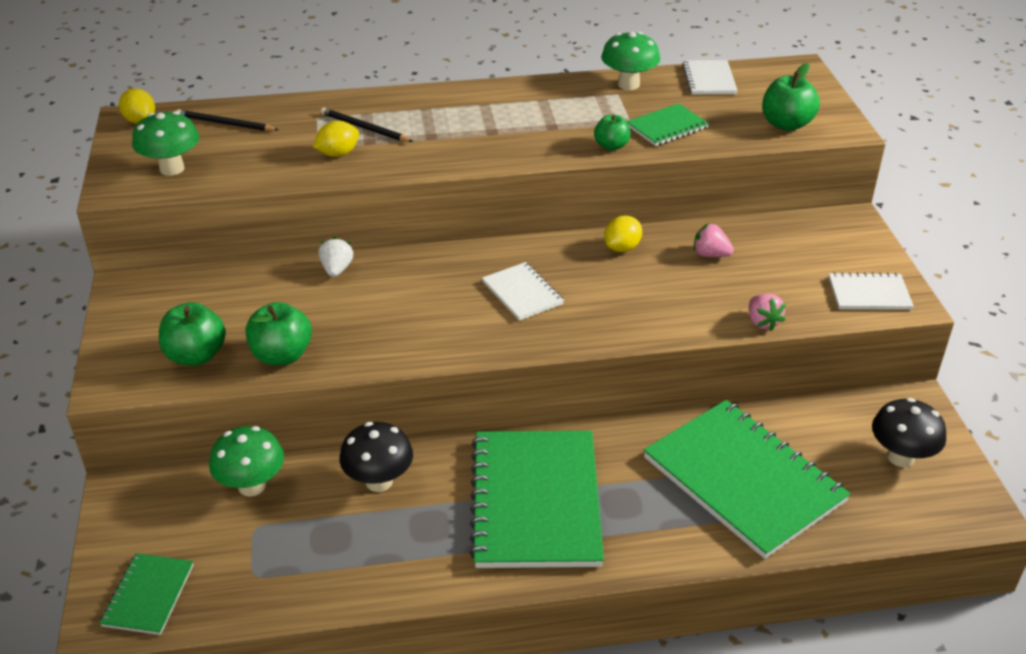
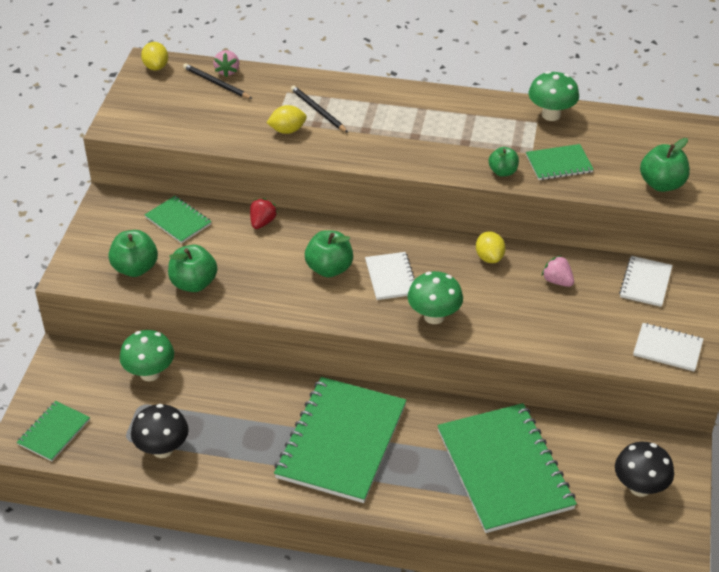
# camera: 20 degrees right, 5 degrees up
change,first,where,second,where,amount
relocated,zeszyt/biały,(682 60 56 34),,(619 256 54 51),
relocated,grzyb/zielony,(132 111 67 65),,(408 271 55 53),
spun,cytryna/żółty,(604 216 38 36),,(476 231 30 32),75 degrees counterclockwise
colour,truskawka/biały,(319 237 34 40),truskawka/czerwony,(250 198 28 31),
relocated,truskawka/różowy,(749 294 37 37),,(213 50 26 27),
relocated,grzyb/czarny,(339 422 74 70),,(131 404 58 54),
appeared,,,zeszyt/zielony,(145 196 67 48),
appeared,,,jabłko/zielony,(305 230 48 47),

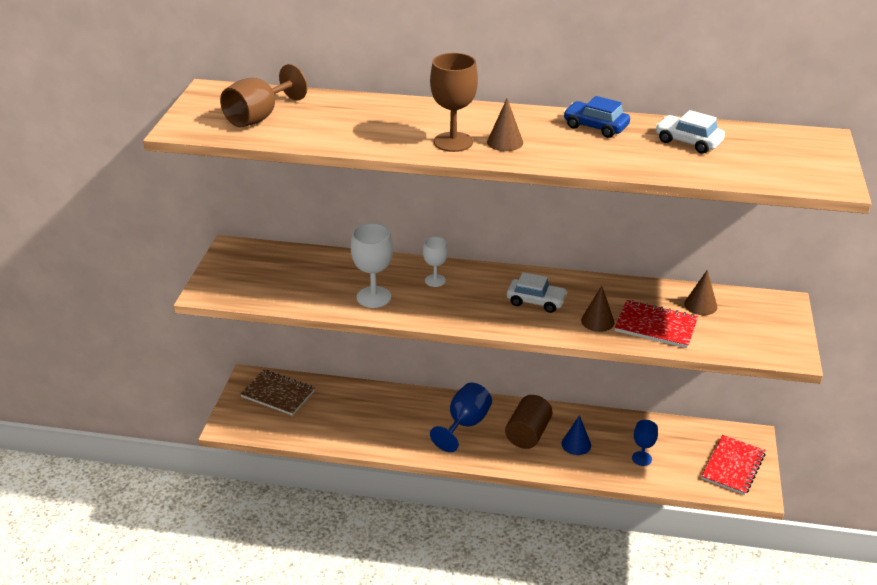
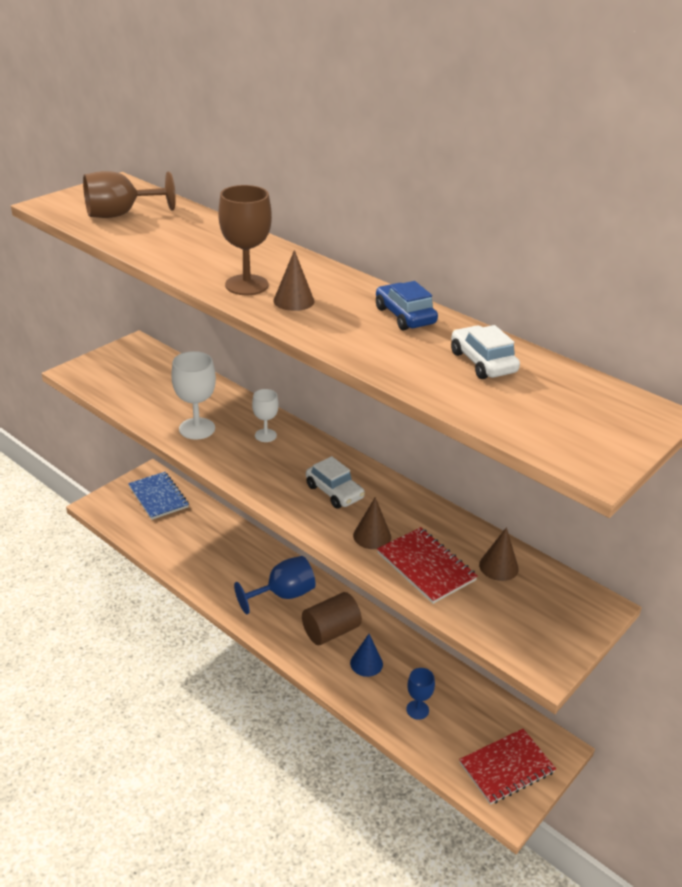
# camera: 30 degrees right, 0 degrees up
change,first,where,second,where,amount
colour,zeszyt/brązowy,(240 370 75 46),zeszyt/niebieski,(128 472 61 48),

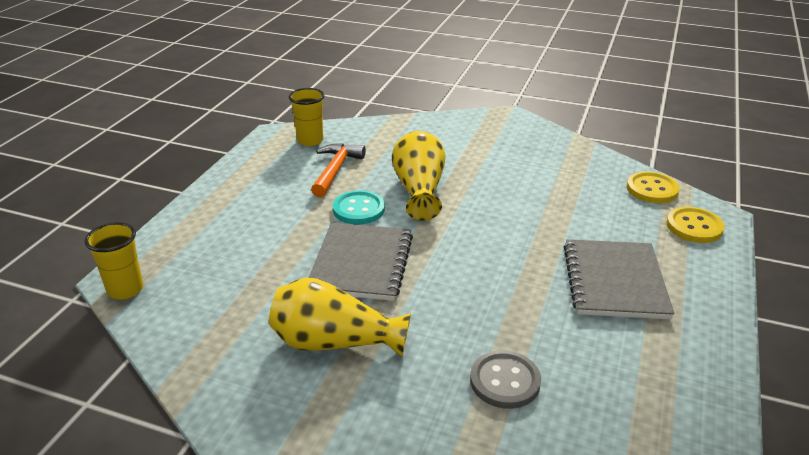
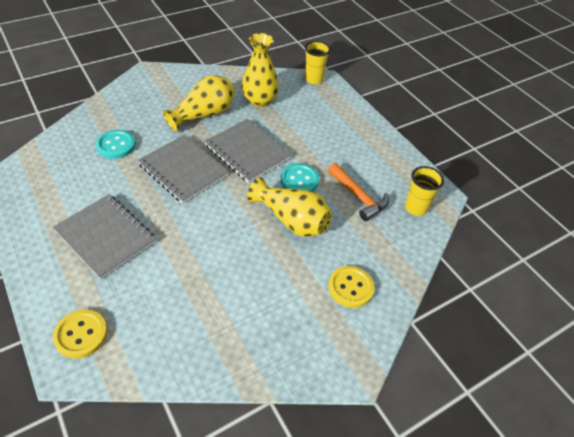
# camera: 125 degrees right, 15 degrees up
change,first,where,second,where,amount
relocated,guzik/żółty,(627 172 52 31),,(328 266 46 42),
colour,guzik/szary,(470 350 71 59),guzik/turkusowy,(96 130 39 29),
appeared,,,wazon/żółty,(241 33 38 74),
appeared,,,zeszyt/szary,(138 135 91 68),

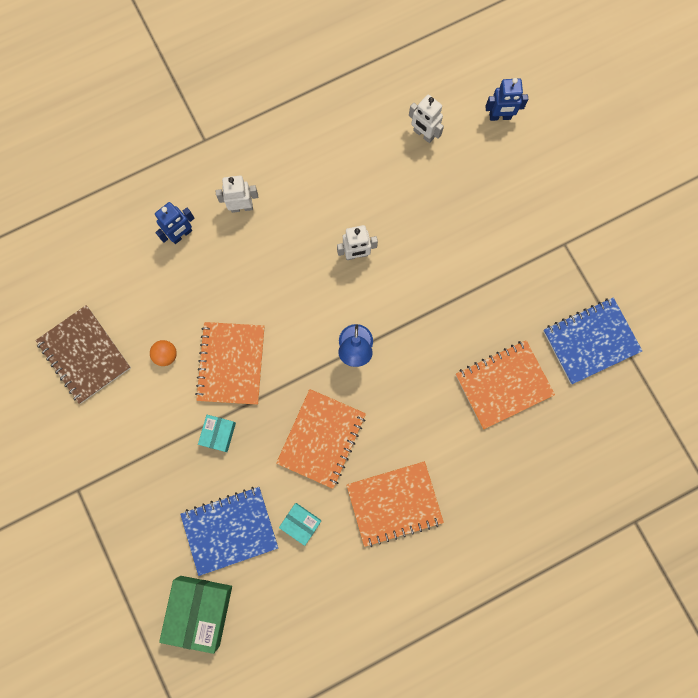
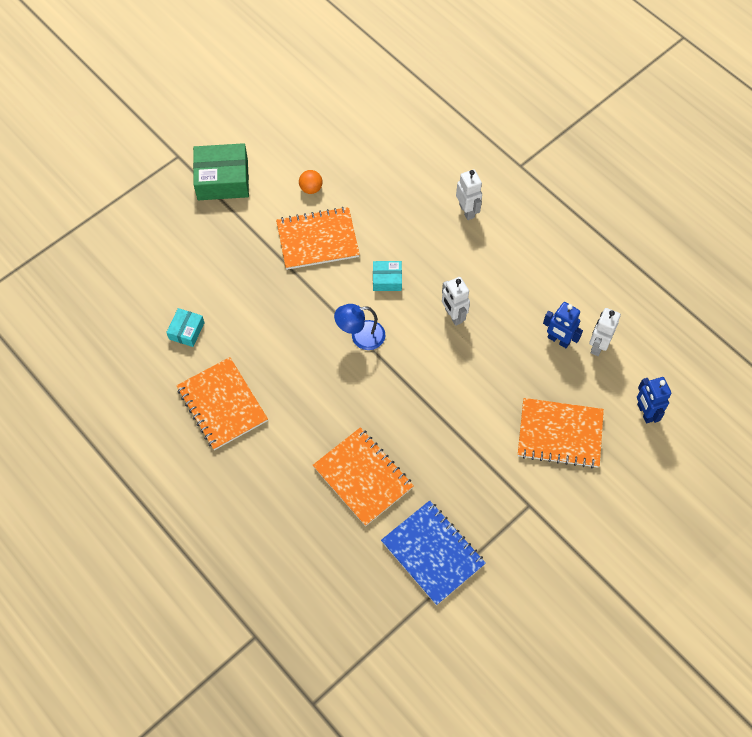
# camera: 75 degrees right, 15 degrees down
change,first,where,second,where,amount
relocated,robot/niebieski,(155 202 39 42),,(543 302 40 46),
missing,zeszyt/brązowy,(35 305 96 99),,,
relocated,zeszyt/pomarańczowy,(276 389 90 100),,(518 398 86 70),
relocated,pudełko/turkusowy,(198 415 38 37),,(373 261 29 30),
missing,zeszyt/niebieski,(180 487 98 89),,,
relocated,pudełko/zielony,(159 576 73 78),,(193 143 56 57),

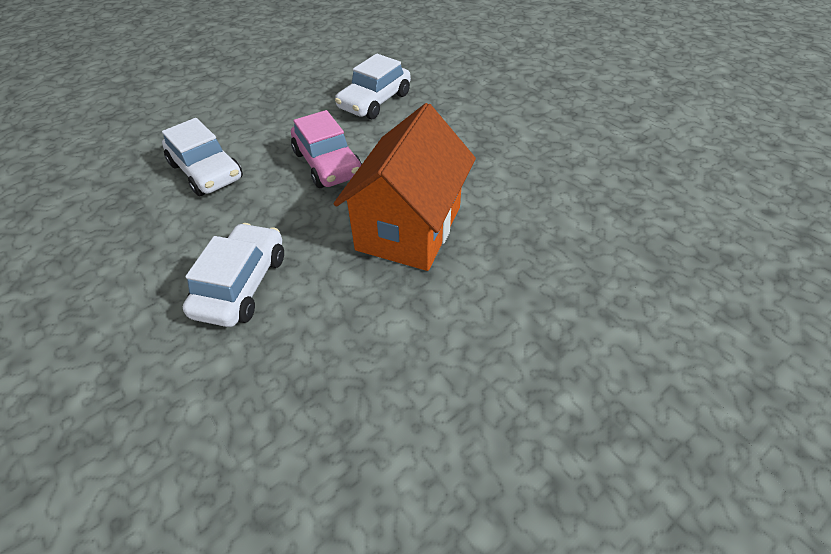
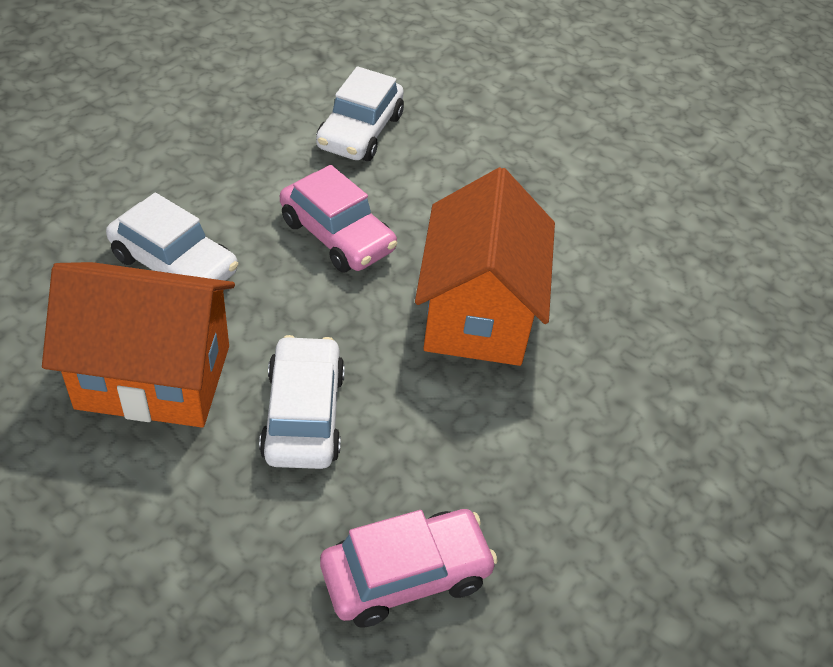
# camera: 20 degrees left, 0 degrees up
change,first,where,second,where,amount
appeared,,,domek/pomarańczowy,(42 262 193 165),
appeared,,,samochód/różowy,(320 509 178 119),

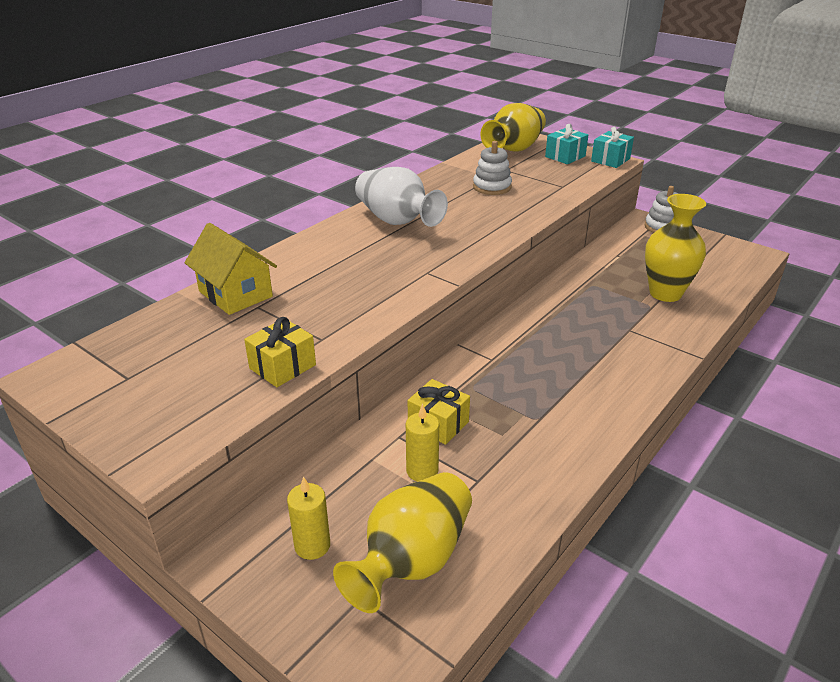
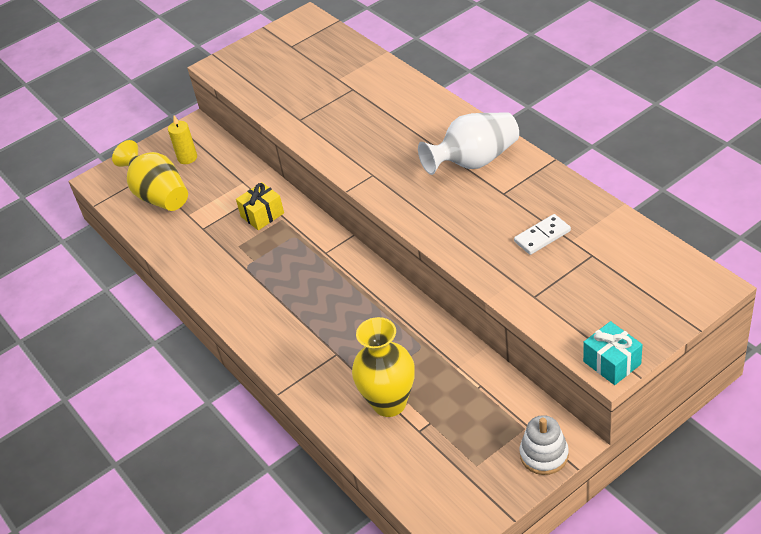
# camera: 110 degrees right, 10 degrees up
change,first,where,second,where,amount
missing,wazon/żółty,(480 103 66 49),,,
missing,prezent/turkusowy,(545 124 43 40),,,
exchanged,zabawka nakładanka/biały,(473 141 39 54),kostka domina/biały,(514 214 57 41),
missing,domek/żółty,(185 223 92 92),,,
missing,prezent/żółty,(244 317 72 70),,,
missing,świeca/żółty,(406 404 33 77),,,

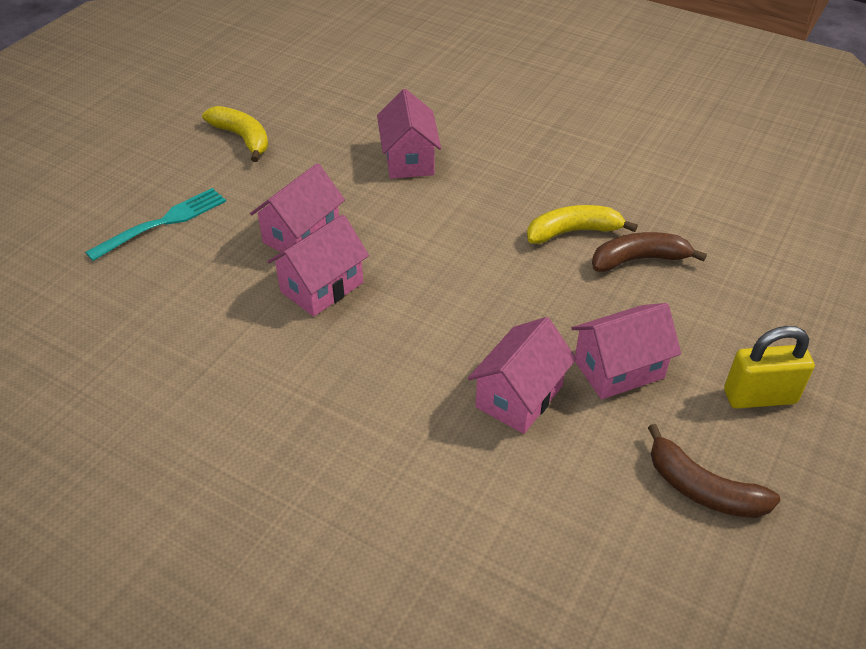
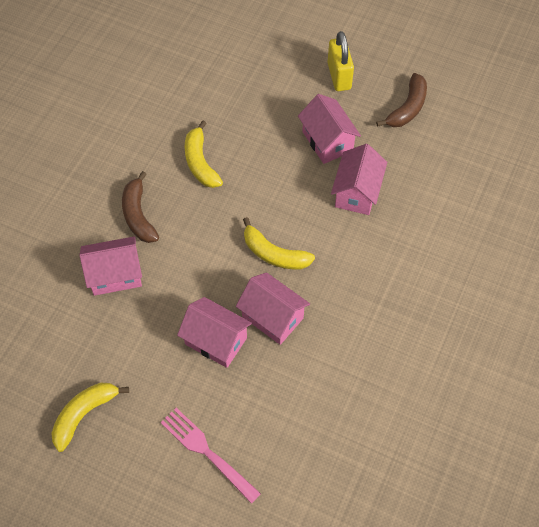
# camera: 95 degrees left, 15 degrees up
change,first,where,second,where,amount
colour,widelec/turkusowy,(85 188 141 73),widelec/różowy,(161 408 100 96),
relocated,banan/brązowy,(592 232 115 40),,(122 171 37 72),
spun,domek/różowy,(468 317 109 117),,(331 144 56 71),75 degrees clockwise
appeared,,,banan/żółty,(243 217 72 52),

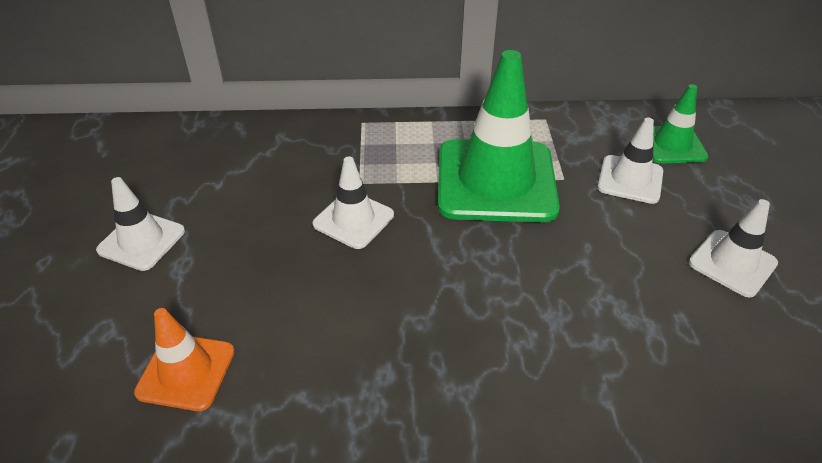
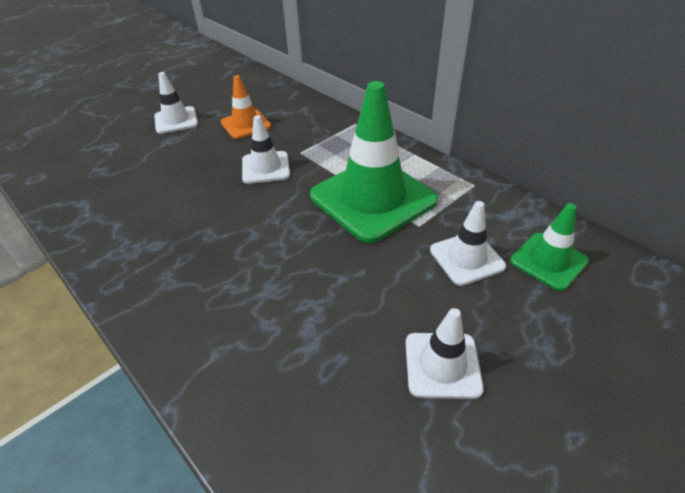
# camera: 50 degrees right, 0 degrees up
change,first,where,second,where,amount
relocated,pachołek/pomarańczowy,(134 308 101 103),,(221 75 50 64),

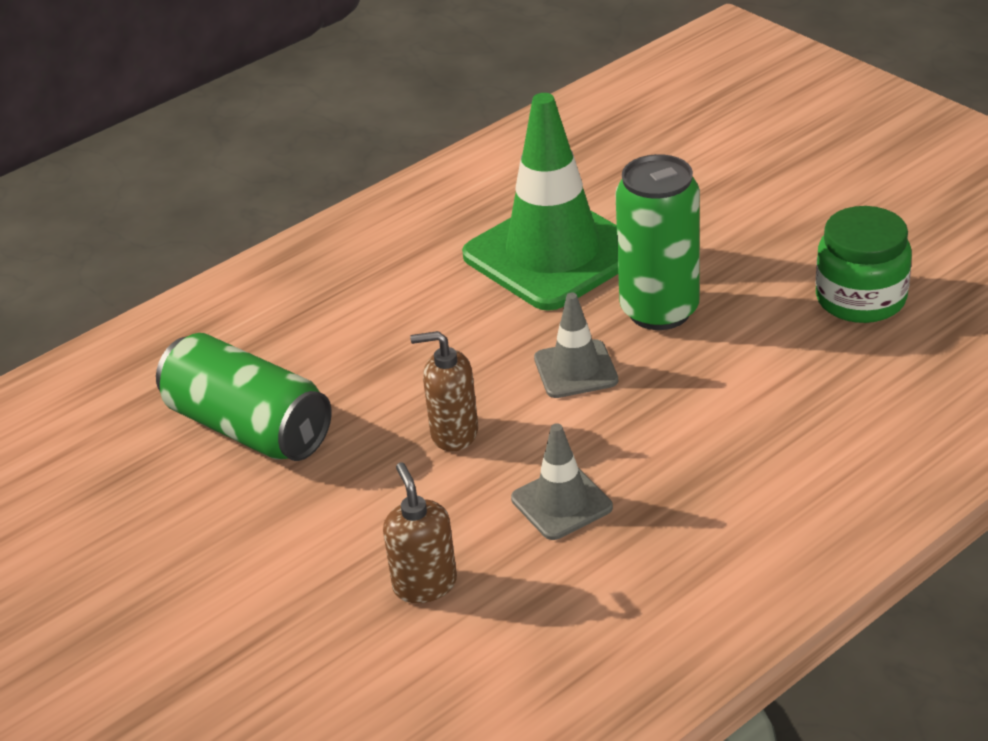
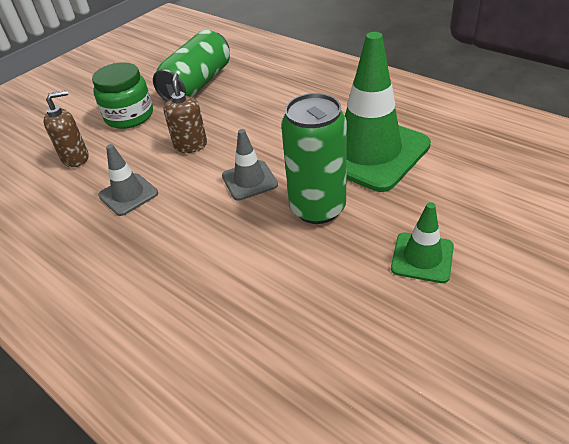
# camera: 80 degrees right, 5 degrees up
change,first,where,second,where,amount
relocated,słoik/zielony,(816 206 96 117),,(92 62 61 67),
appeared,,,pachołek/zielony,(391 202 63 81),

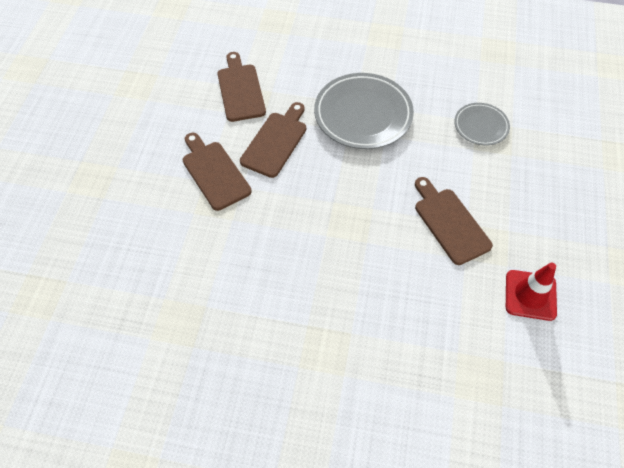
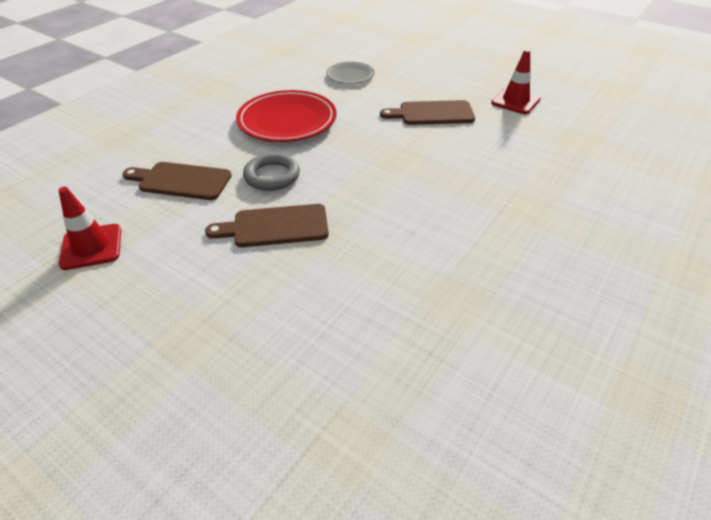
# camera: 65 degrees left, 15 degrees down
change,first,where,second,where,amount
colour,talerz/szary,(314 73 100 76),talerz/czerwony,(236 90 100 52),
exchanged,deska do krojenia/brązowy,(240 102 66 76),pierścień/szary,(243 153 57 38),
appeared,,,pachołek/czerwony,(58 187 63 83),

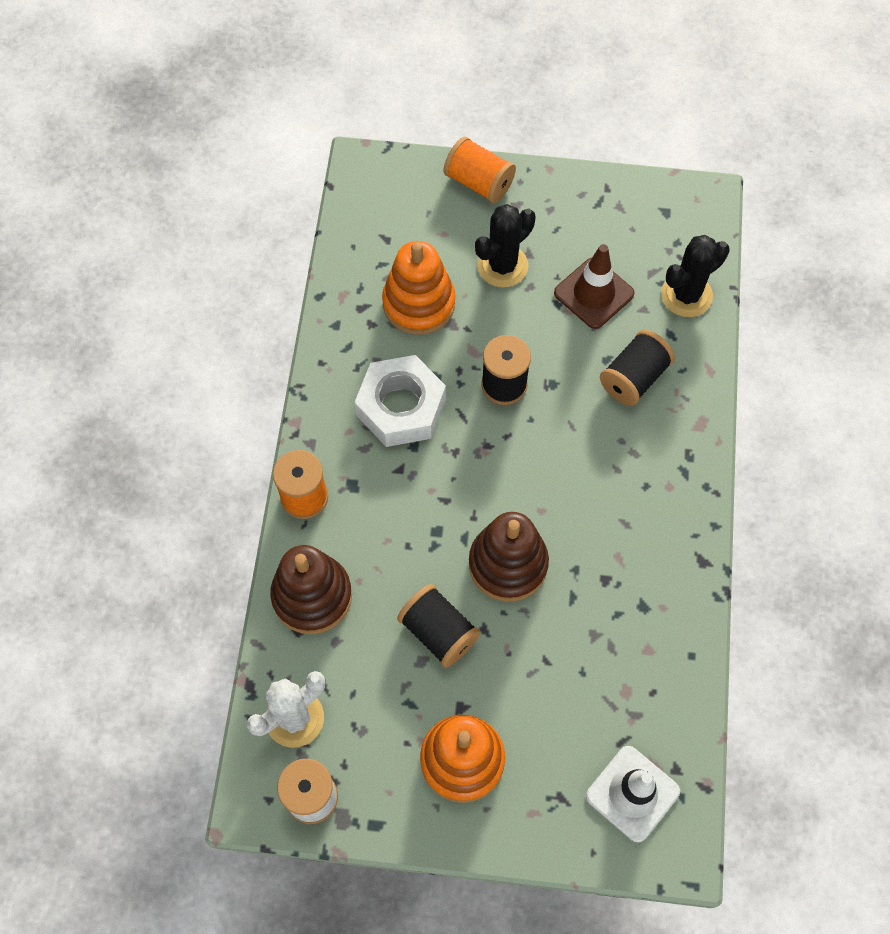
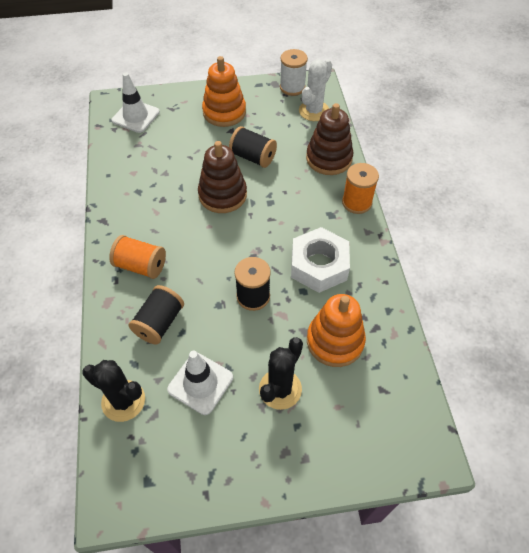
# camera: 165 degrees right, 10 degrees down
change,first,where,second,where,amount
relocated,szpulka/pomarańczowy,(444 137 72 66),,(109 235 57 44),
spun,kaktus/czarny,(661 235 69 82),,(82 360 63 62),75 degrees clockwise
colour,pachołek/brązowy,(554 244 81 85),pachołek/biały,(167 351 66 64),

